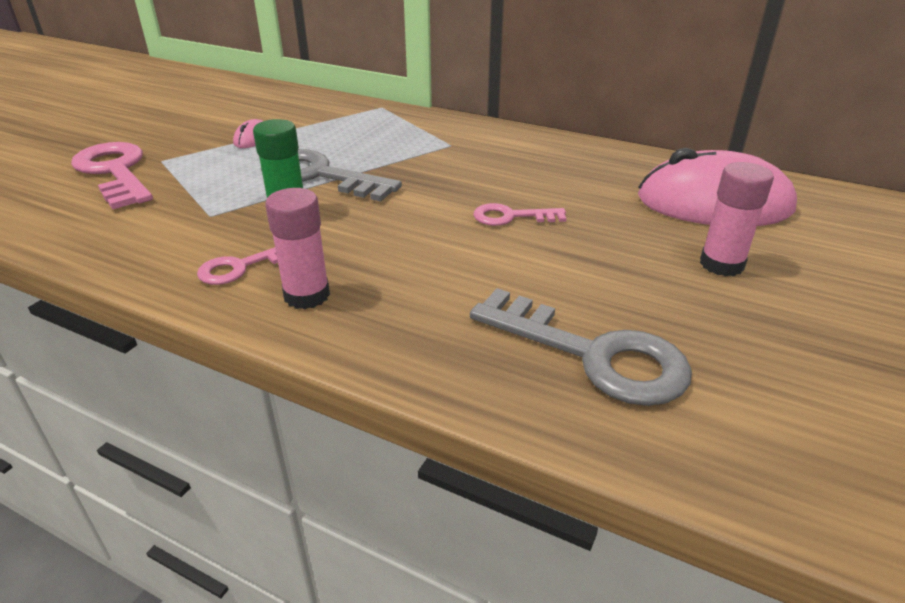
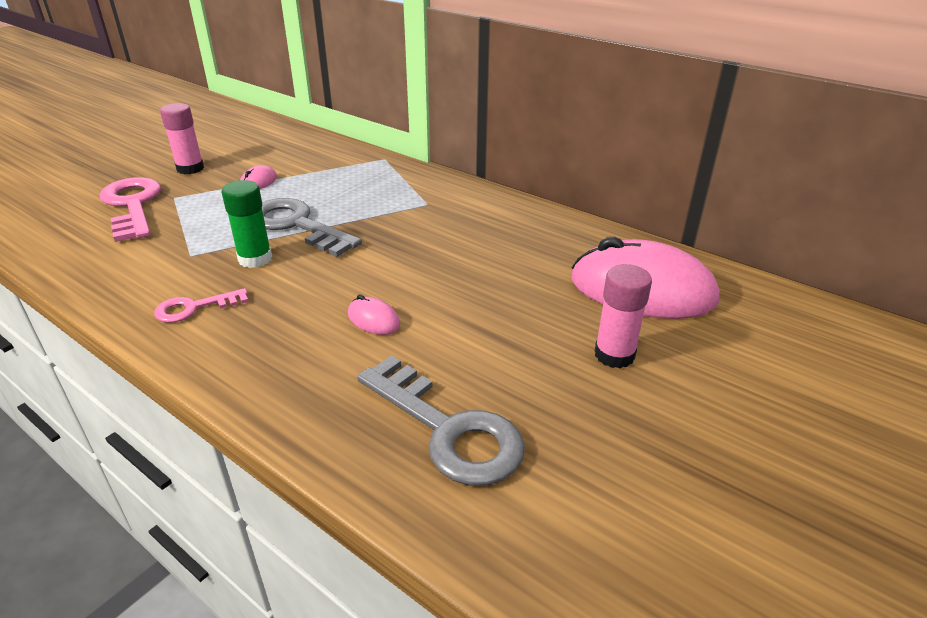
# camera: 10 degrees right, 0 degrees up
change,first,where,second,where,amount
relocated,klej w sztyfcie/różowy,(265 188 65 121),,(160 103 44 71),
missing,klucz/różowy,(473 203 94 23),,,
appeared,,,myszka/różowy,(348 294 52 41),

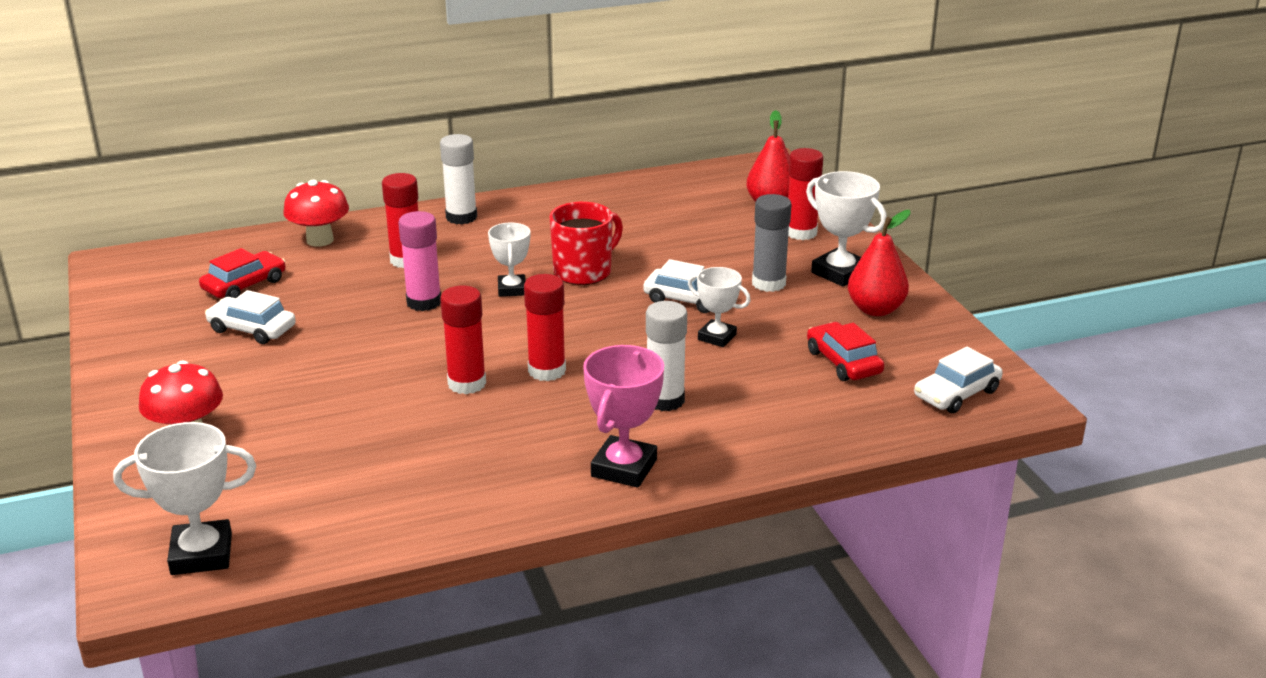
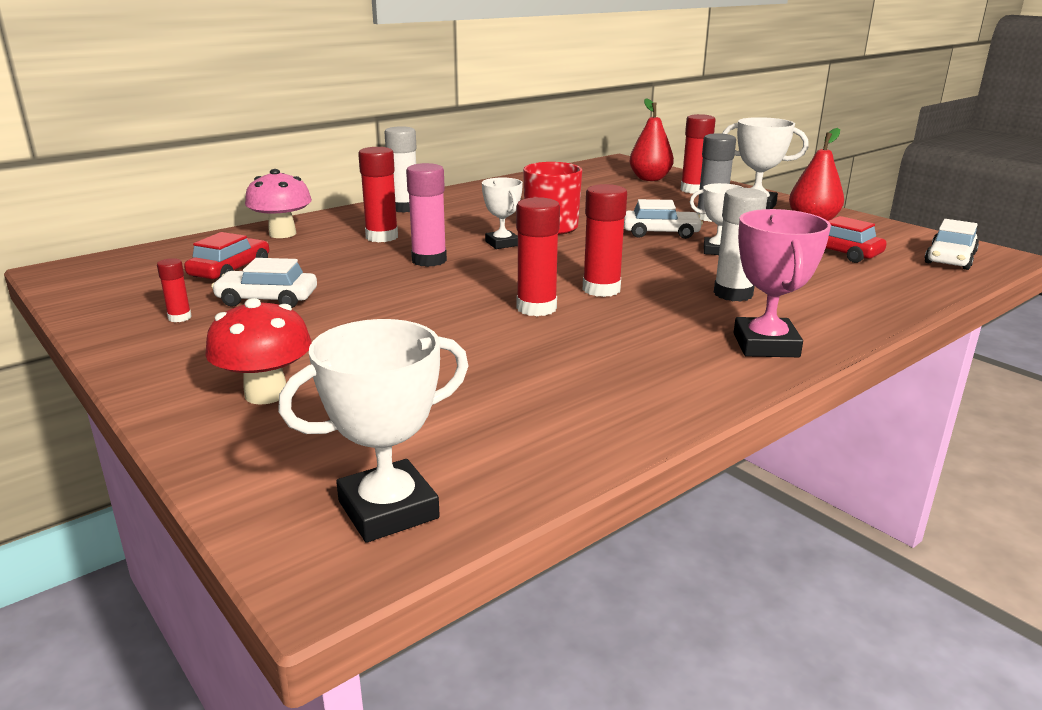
# camera: 20 degrees left, 5 degrees down
change,first,where,second,where,amount
colour,grzyb/czerwony,(283 180 66 67),grzyb/różowy,(245 169 67 69),
appeared,,,klej w sztyfcie/czerwony,(157 258 35 64),

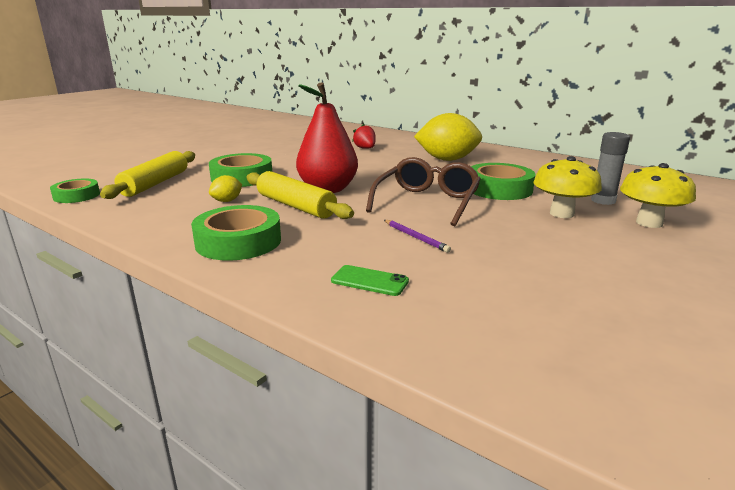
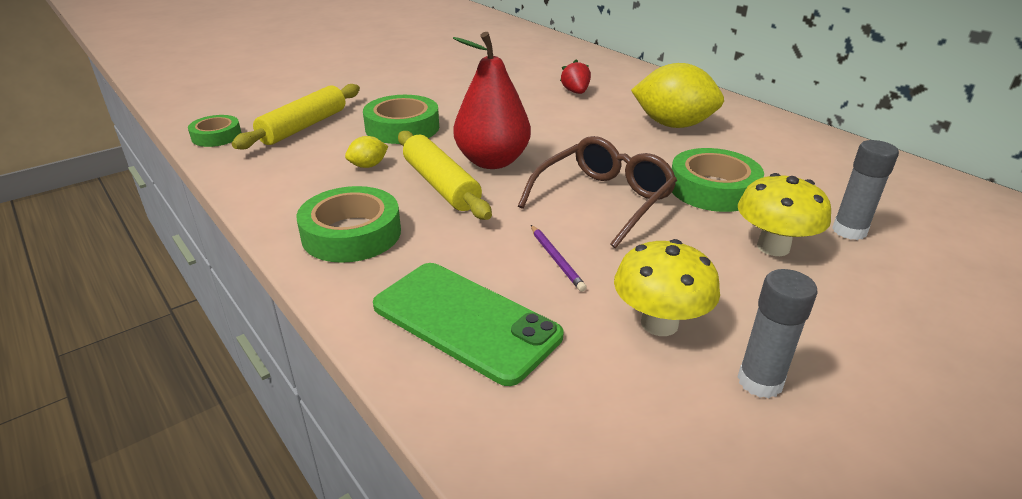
# camera: 15 degrees right, 10 degrees up
change,first,where,second,where,amount
relocated,grzyb/żółty,(620 163 76 65),,(614 239 106 97),
size,telefon/zielony,(331 265 78 31),,(373 263 190 123),x2.15
appeared,,,klej w sztyfcie/szary,(737 269 81 129),

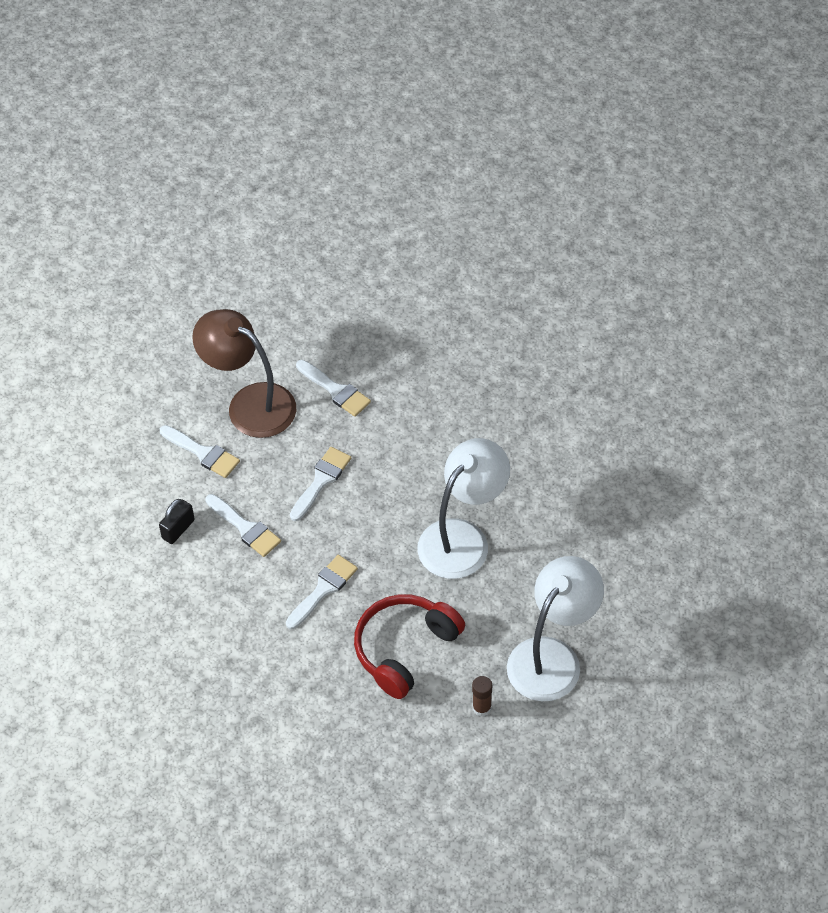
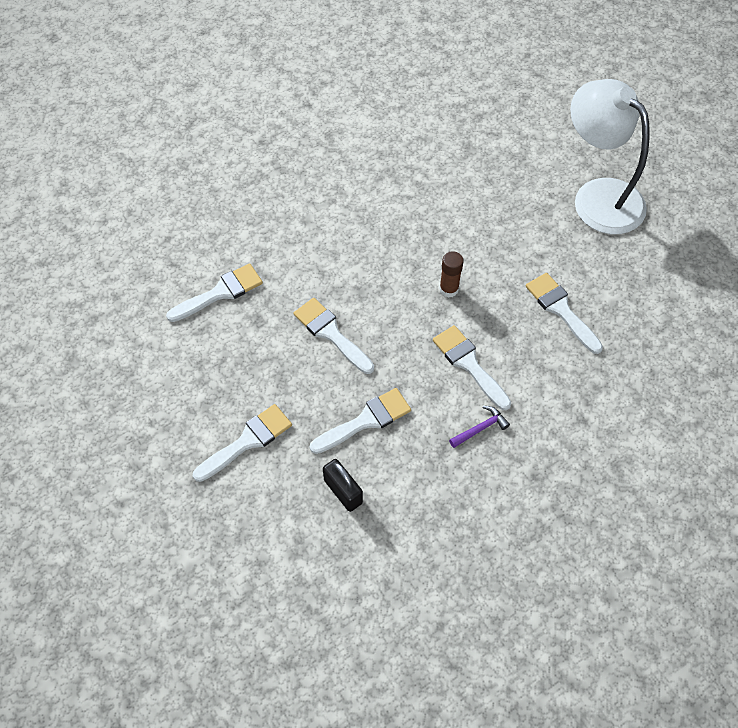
# camera: 75 degrees left, 5 degrees up
change,first,where,second,where,amount
missing,lampka/brązowy,(192 309 104 129),,,
missing,lampka/biały,(417 438 93 141),,,
exchanged,słuchawki/czerwony,(354 594 111 105),pędzel/biały,(526 273 77 81),
relocated,klej w sztyfcie/brązowy,(472 676 20 41),,(439 251 25 47),
appeared,,,młotek/fioletowy,(449 406 61 42),

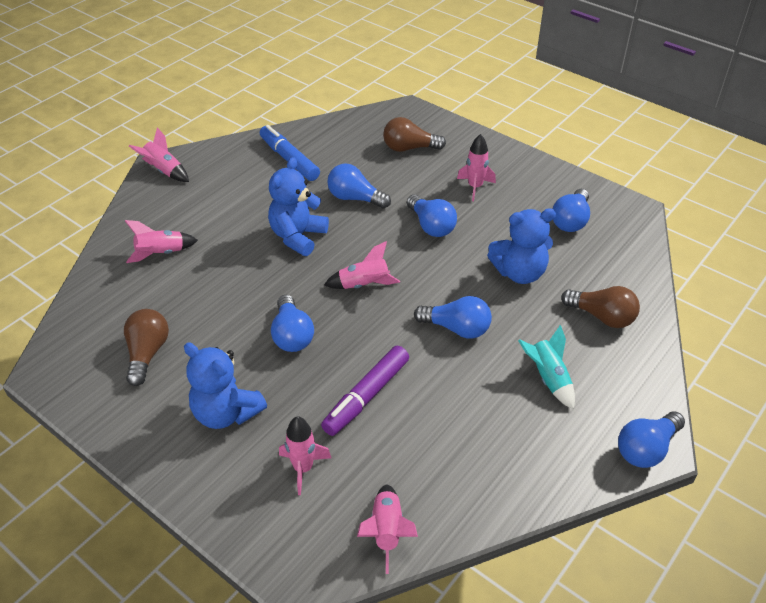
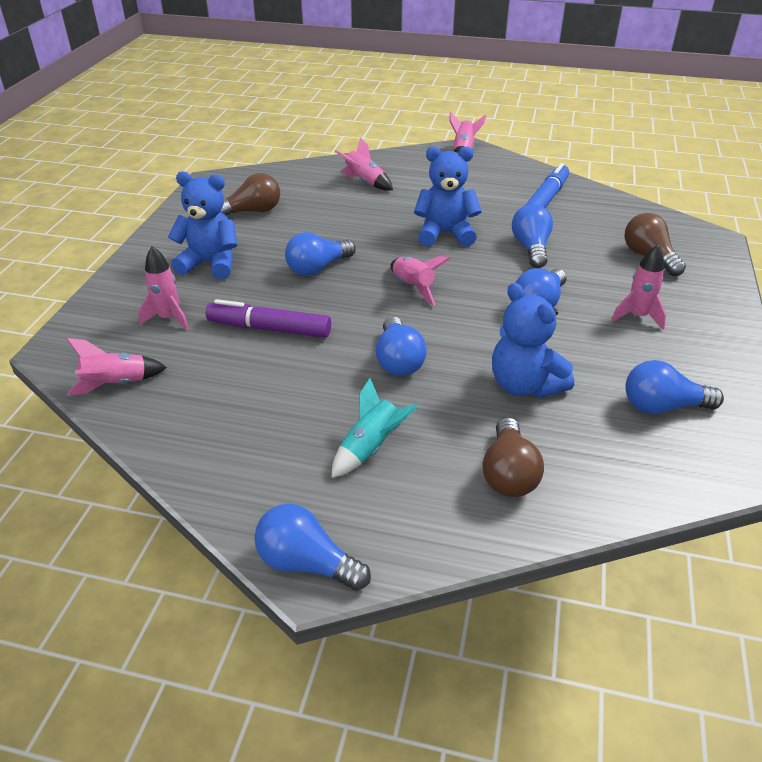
# camera: 65 degrees right, 5 degrees down
change,first,where,second,where,amount
spun,miś/niebieski,(184 342 83 87),,(168 171 69 108),90 degrees clockwise

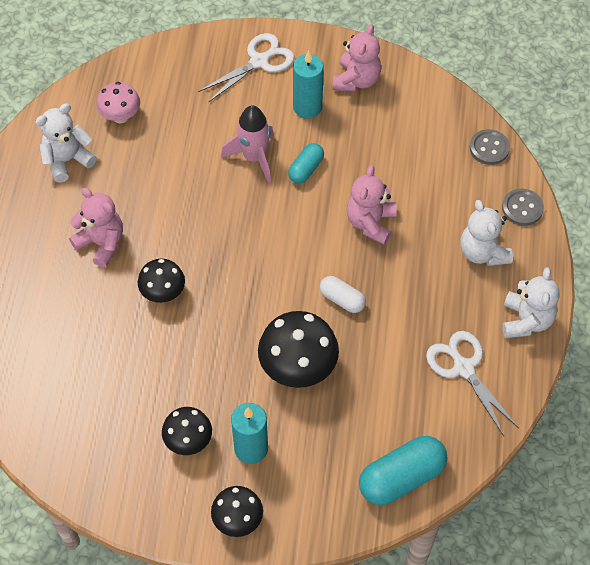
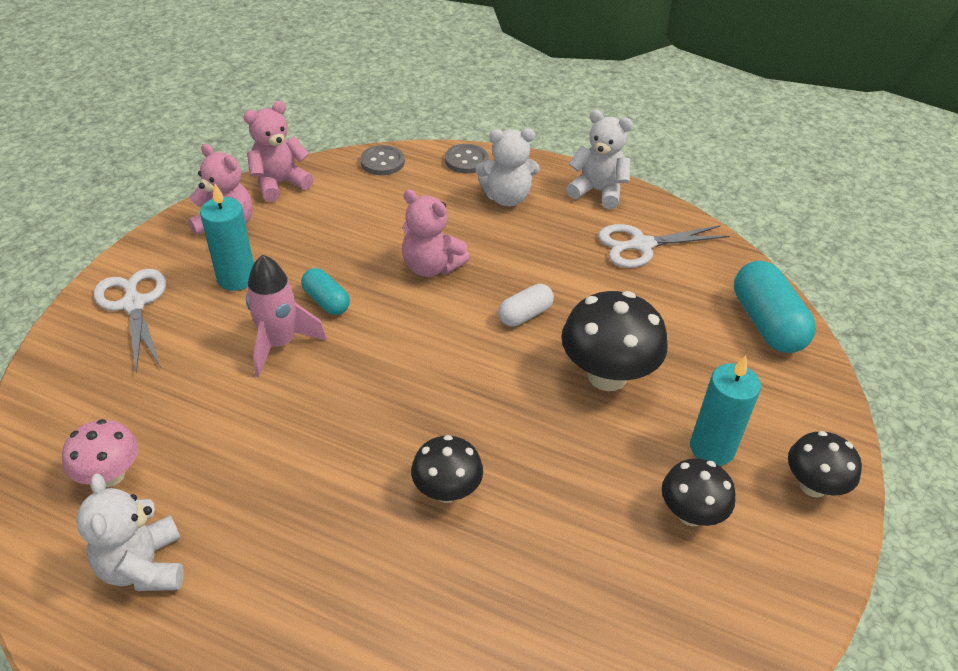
# camera: 75 degrees left, 15 degrees down
change,first,where,second,where,amount
relocated,miś/różowy,(69 188 54 80),,(243 101 71 101),

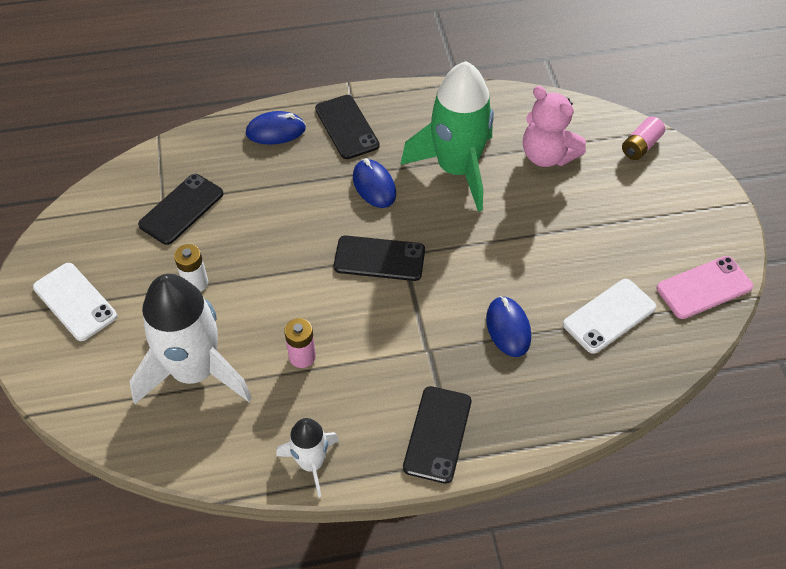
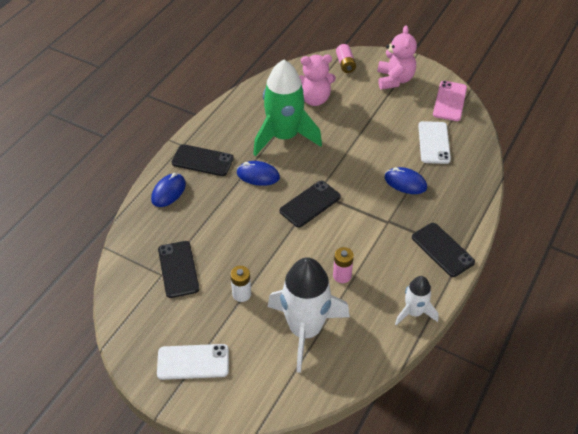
# camera: 50 degrees left, 5 degrees down
change,first,where,second,where,amount
appeared,,,miś/różowy,(377 25 40 65),

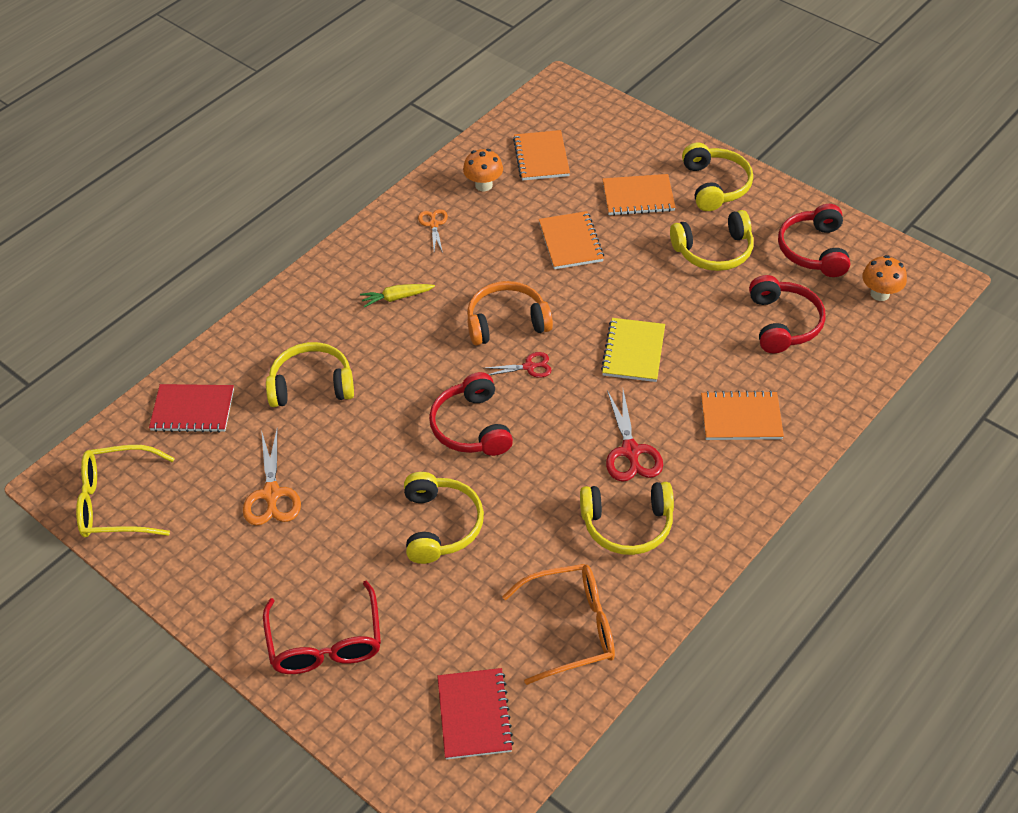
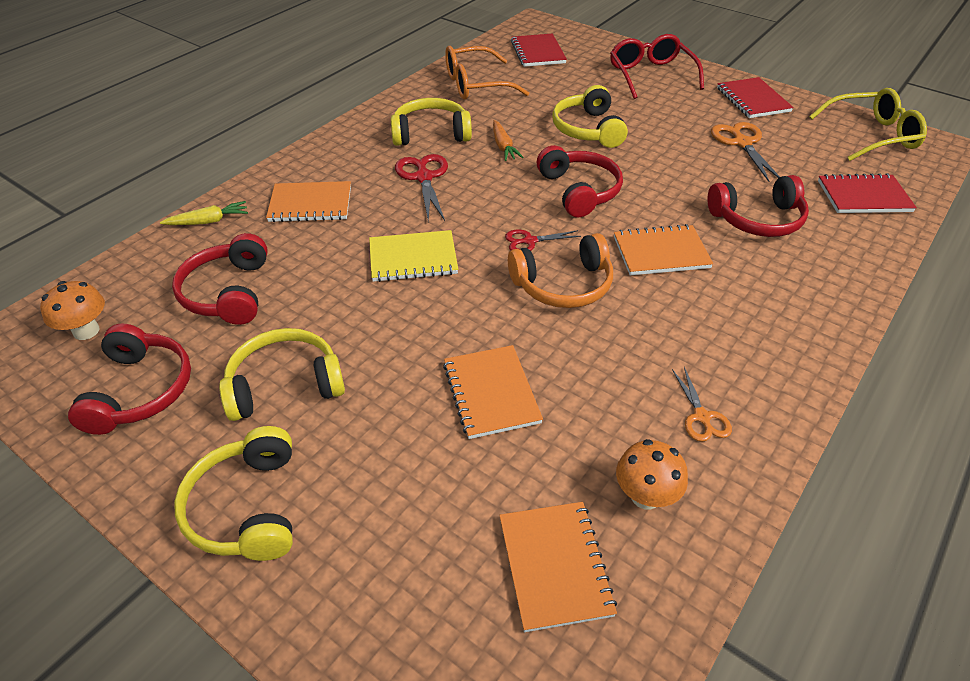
# camera: 175 degrees right, 5 degrees down
change,first,where,second,where,amount
relocated,zeszyt/pomarańczowy,(603 174 73 42),,(614 224 99 51),
relocated,marchewka/żółty,(360 284 75 24),,(160 201 88 24),
spun,zeszyt/żółty,(601 318 64 64),,(369 230 89 52),75 degrees clockwise
colour,słuchawki/żółty,(266 342 88 65),słuchawki/czerwony,(707 175 102 62),
appeared,,,zeszyt/czerwony,(717 77 77 41),
appeared,,,marchewka/pomarańczowy,(493 120 30 41),

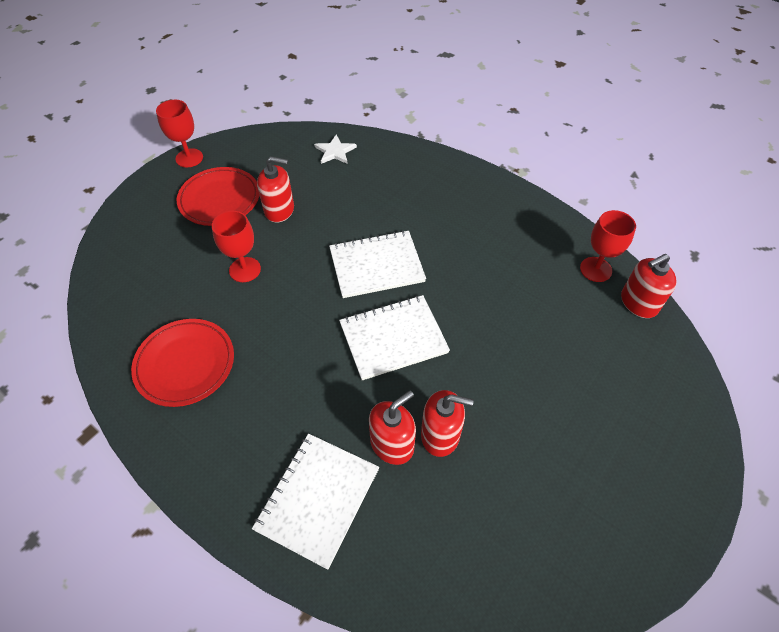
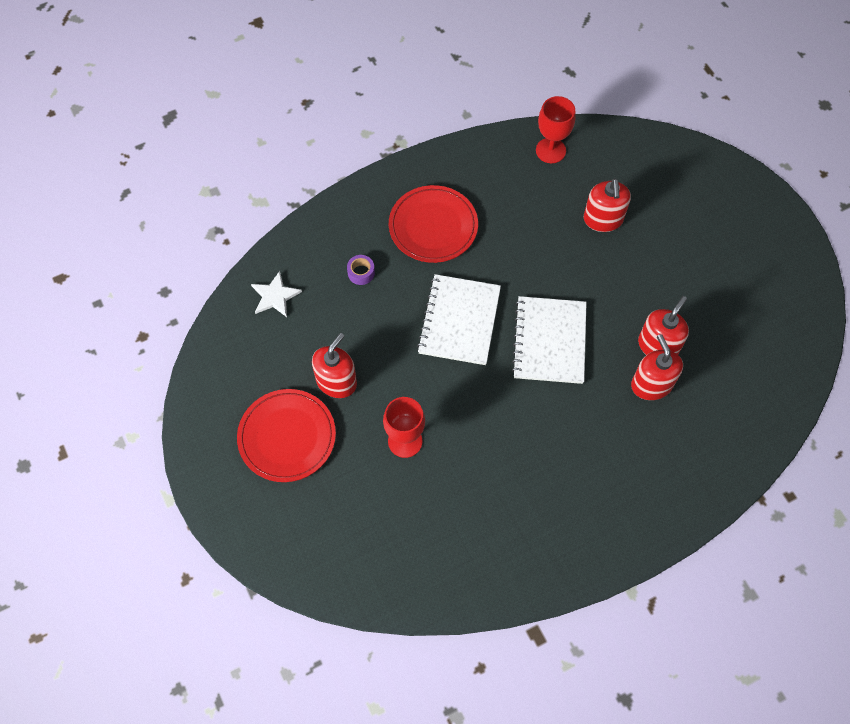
# camera: 65 degrees left, 10 degrees up
change,first,where,second,where,amount
missing,kielich/czerwony,(156 100 47 68),,,
relocated,dozownik mydła/czerwony,(621 254 56 64),,(584 178 47 54),
relocated,talerz/czerwony,(131 319 103 88),,(389 185 89 78),
missing,zeszyt/biały,(252 434 127 136),,,
appeared,,,taśma klejąca/fioletowy,(347 255 28 30),

